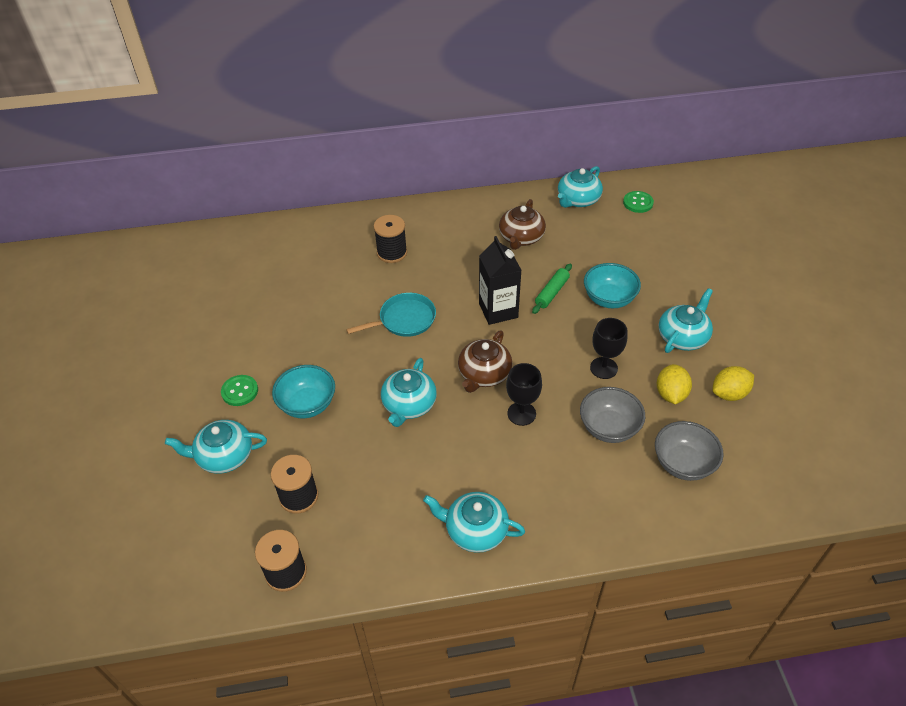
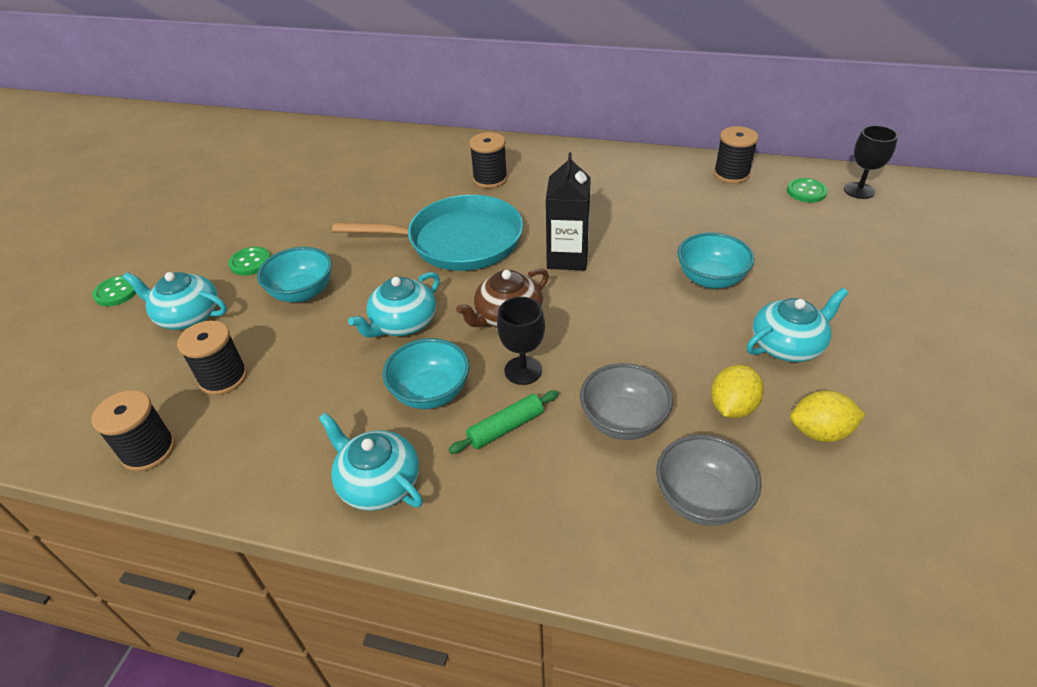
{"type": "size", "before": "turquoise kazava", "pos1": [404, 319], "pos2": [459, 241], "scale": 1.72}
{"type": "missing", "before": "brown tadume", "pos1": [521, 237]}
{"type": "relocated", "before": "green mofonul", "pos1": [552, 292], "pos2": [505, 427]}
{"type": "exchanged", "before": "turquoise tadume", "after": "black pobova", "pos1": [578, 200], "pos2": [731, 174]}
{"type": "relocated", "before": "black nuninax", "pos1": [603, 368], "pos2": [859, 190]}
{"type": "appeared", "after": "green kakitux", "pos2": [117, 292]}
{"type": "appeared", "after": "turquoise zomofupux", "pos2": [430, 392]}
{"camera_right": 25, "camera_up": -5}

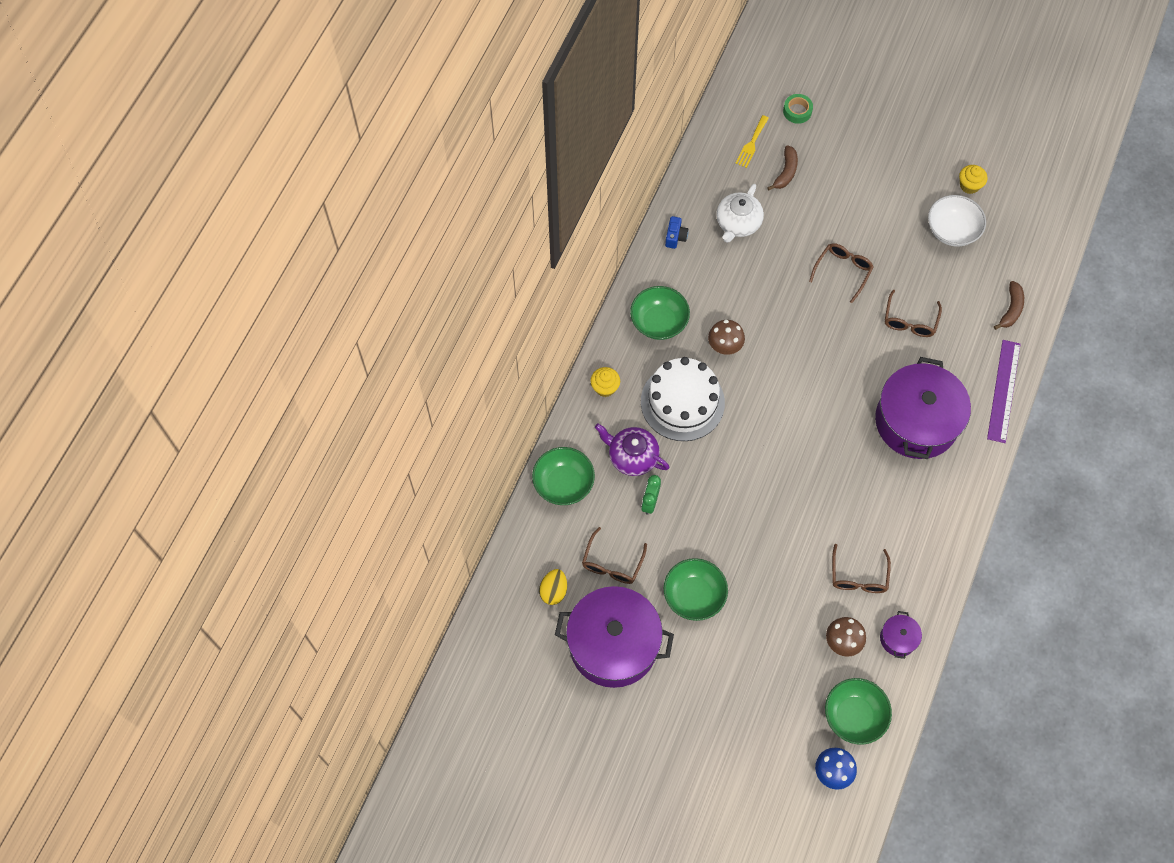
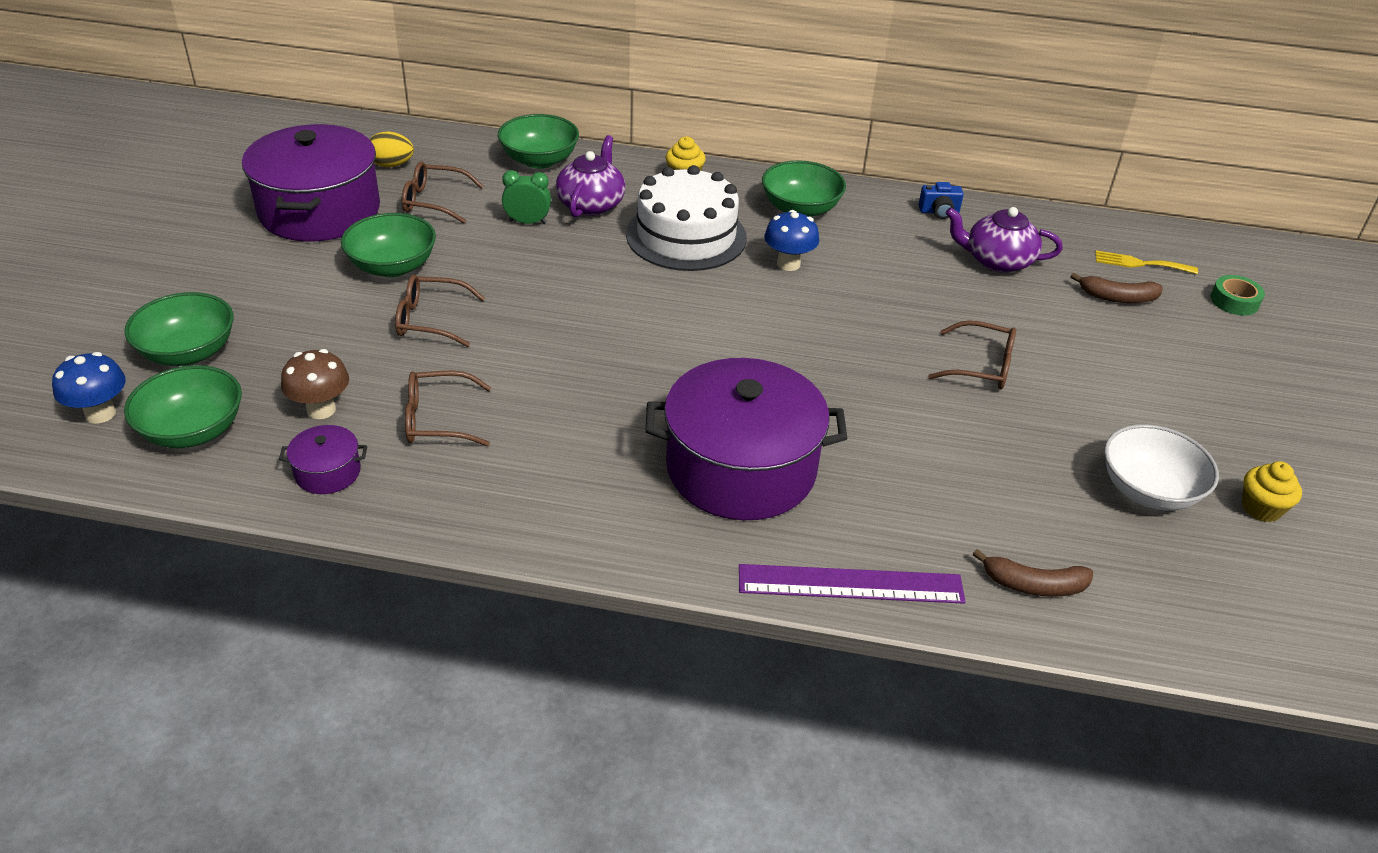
{"type": "colour", "before": "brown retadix", "after": "blue retadix", "pos1": [724, 347], "pos2": [788, 264]}
{"type": "colour", "before": "white tadume", "after": "purple tadume", "pos1": [738, 223], "pos2": [997, 261]}
{"type": "relocated", "before": "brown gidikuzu", "pos1": [910, 320], "pos2": [431, 320]}
{"type": "appeared", "after": "green zomofupux", "pos2": [188, 352]}
{"camera_right": 75, "camera_up": -25}

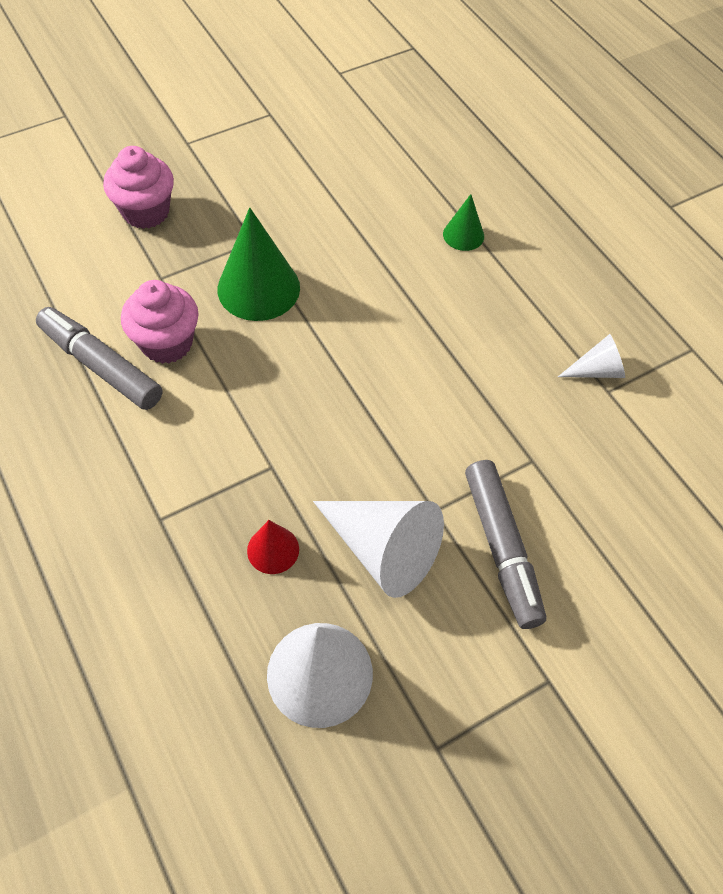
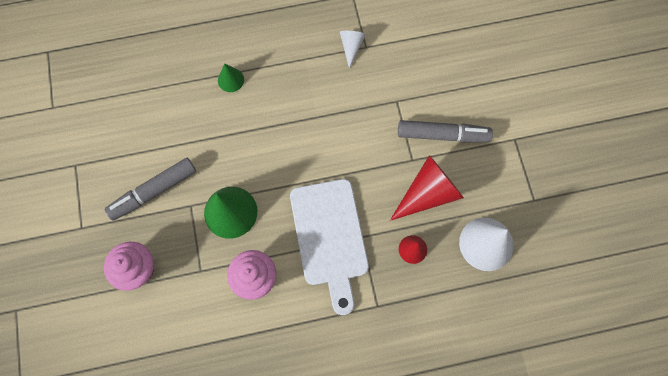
{"type": "relocated", "before": "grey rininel", "pos1": [101, 365], "pos2": [153, 191]}
{"type": "colour", "before": "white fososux", "after": "red fososux", "pos1": [383, 550], "pos2": [428, 193]}
{"type": "appeared", "after": "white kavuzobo", "pos2": [330, 237]}
{"camera_right": -70, "camera_up": 15}

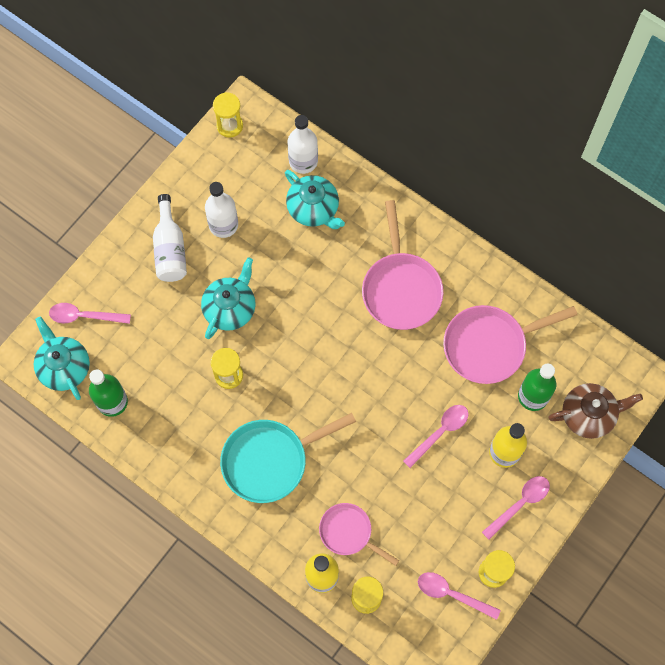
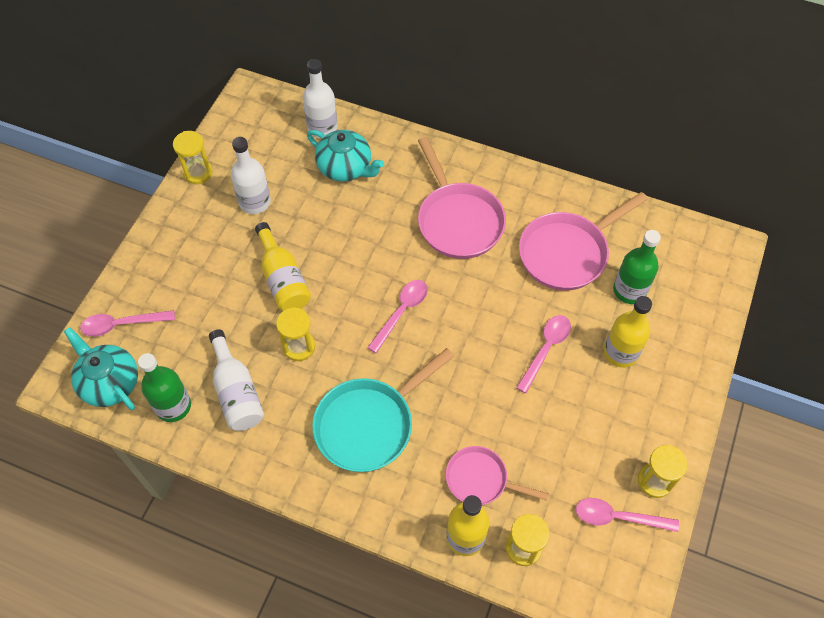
{"type": "relocated", "before": "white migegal", "pos1": [170, 249], "pos2": [237, 392]}
{"type": "exchanged", "before": "turquoise tadume", "after": "yellow migegal", "pos1": [230, 308], "pos2": [283, 280]}
{"type": "relocated", "before": "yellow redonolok", "pos1": [229, 126], "pos2": [198, 173]}
{"type": "relocated", "before": "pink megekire", "pos1": [520, 504], "pos2": [401, 312]}
{"type": "missing", "before": "brown tadume", "pos1": [588, 415]}
{"camera_right": -15, "camera_up": -10}

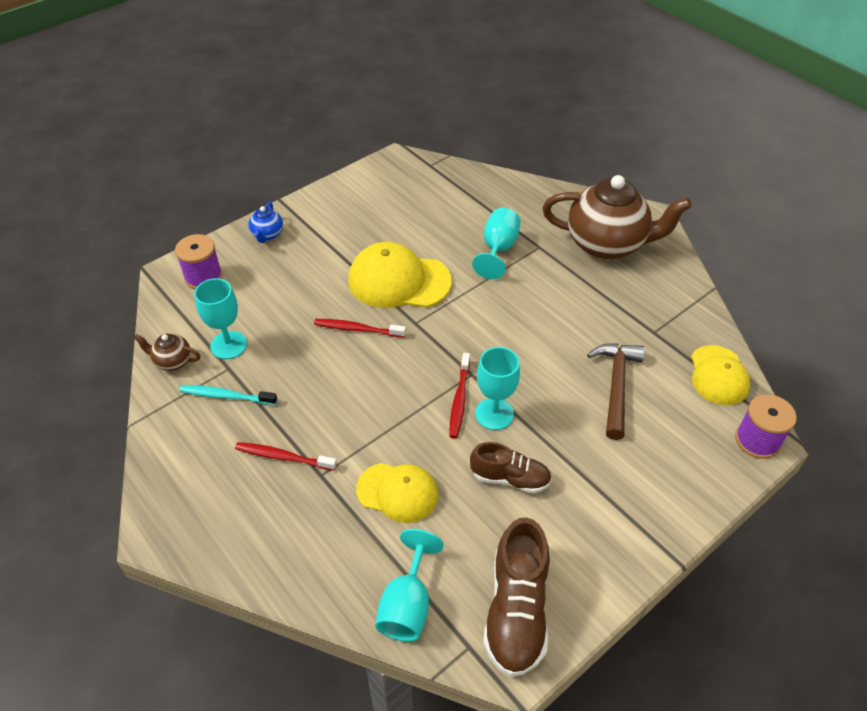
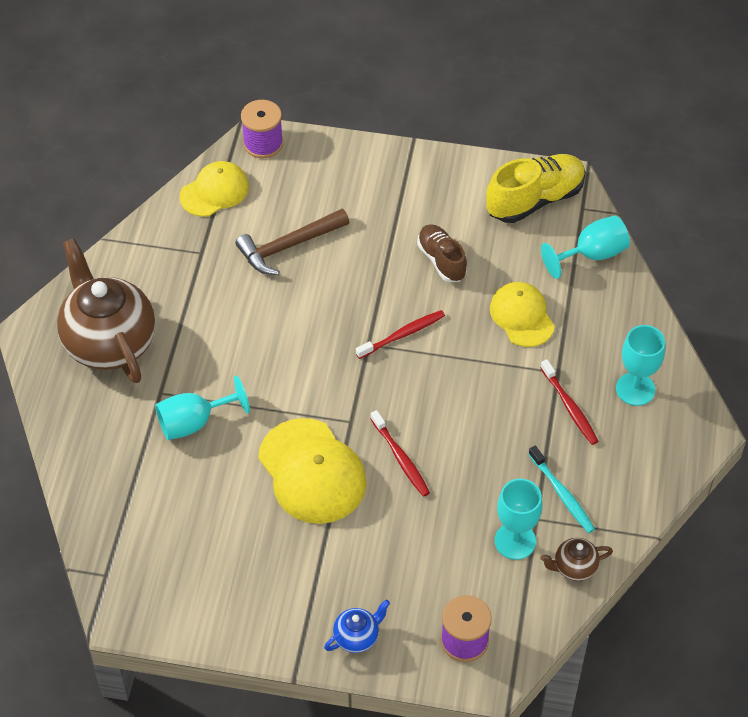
{"type": "spun", "before": "brown tadume", "pos1": [172, 361], "pos2": [574, 567], "turn": 105}
{"type": "relocated", "before": "turquoise nuninax", "pos1": [494, 414], "pos2": [635, 389]}
{"type": "colour", "before": "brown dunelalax", "after": "yellow dunelalax", "pos1": [516, 611], "pos2": [535, 199]}
{"camera_right": -130, "camera_up": 5}

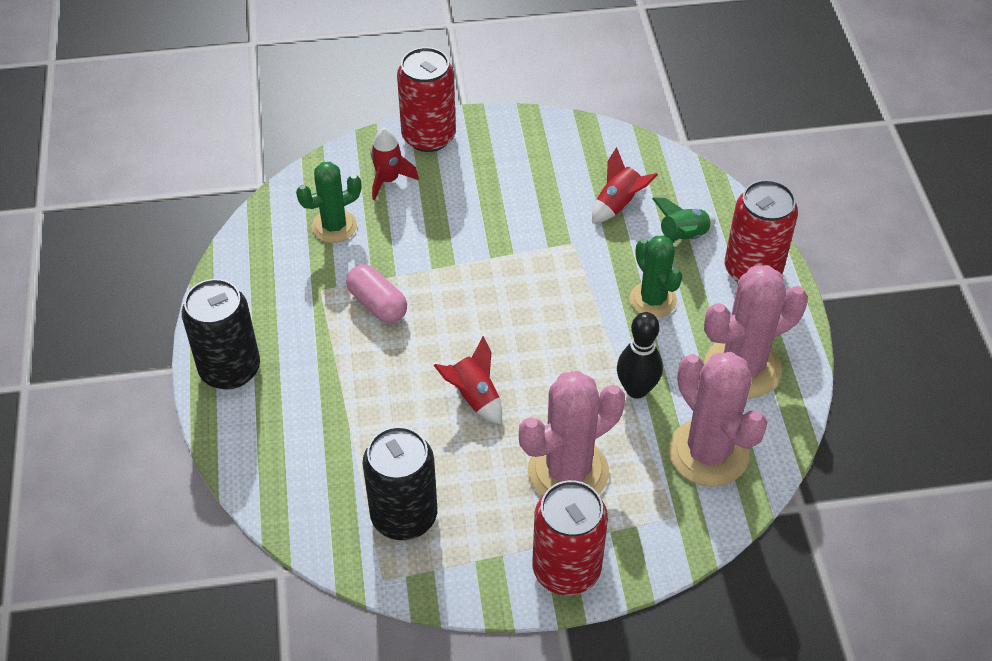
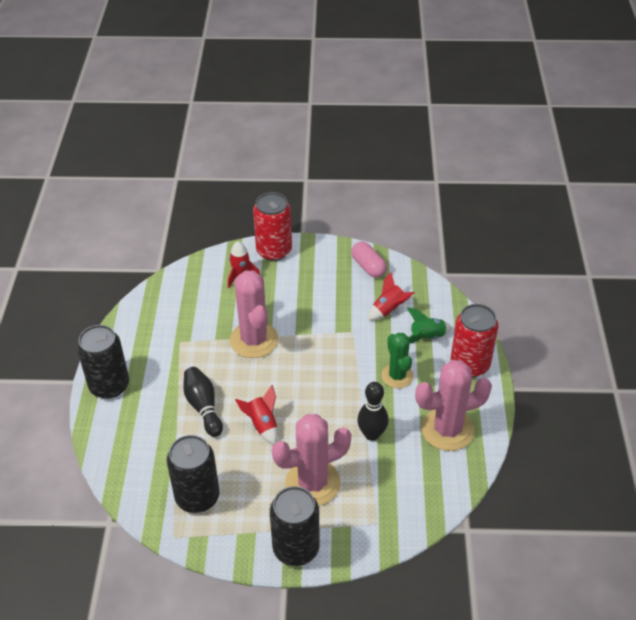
{"type": "missing", "before": "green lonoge", "pos1": [334, 226]}
{"type": "relocated", "before": "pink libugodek", "pos1": [377, 304], "pos2": [368, 267]}
{"type": "colour", "before": "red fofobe", "after": "black fofobe", "pos1": [566, 569], "pos2": [296, 548]}
{"type": "relocated", "before": "pink lonoge", "pos1": [708, 453], "pos2": [254, 340]}
{"type": "appeared", "after": "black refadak", "pos2": [203, 407]}
{"camera_right": 10, "camera_up": -5}

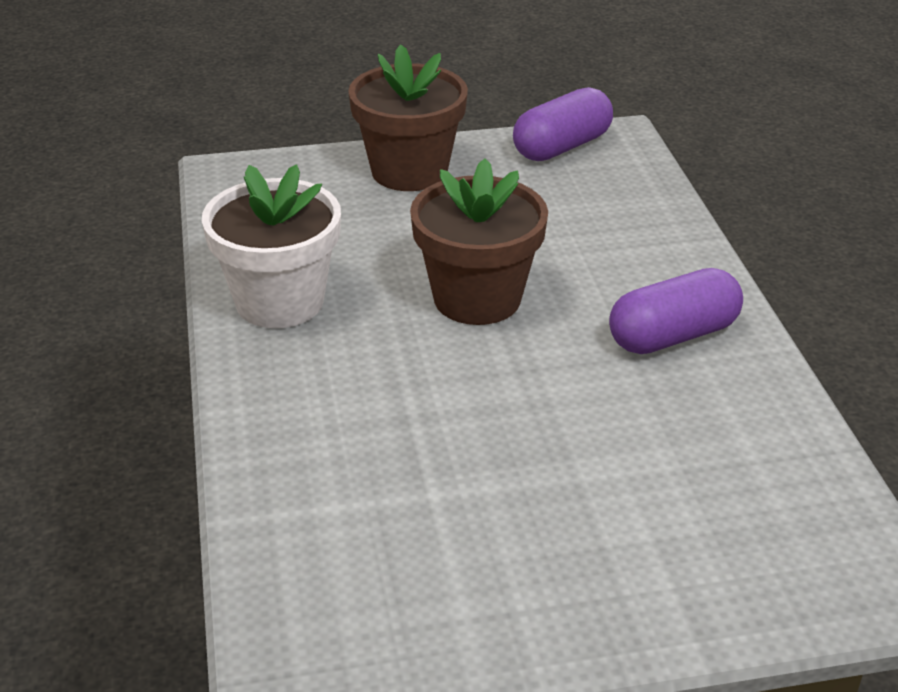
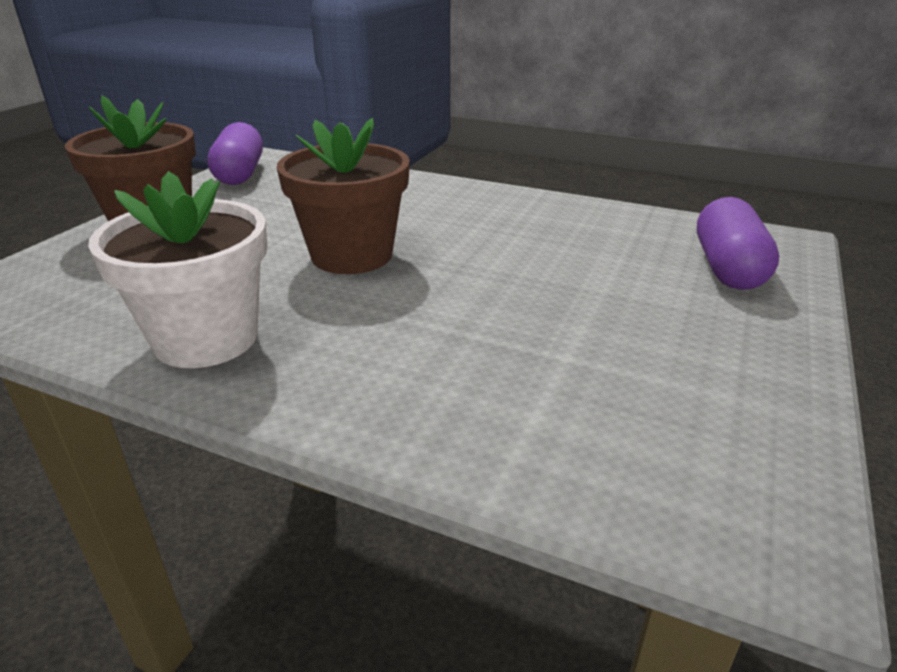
{"type": "relocated", "before": "purple libugodek", "pos1": [673, 336], "pos2": [727, 268]}
{"camera_right": -55, "camera_up": -5}

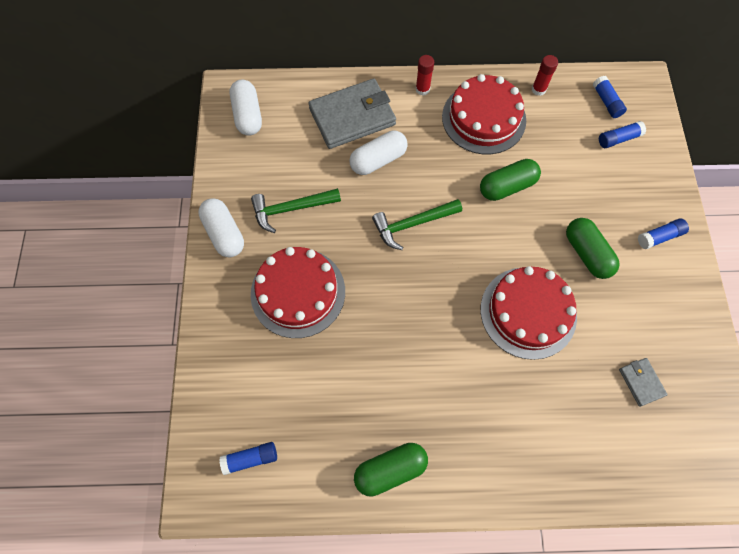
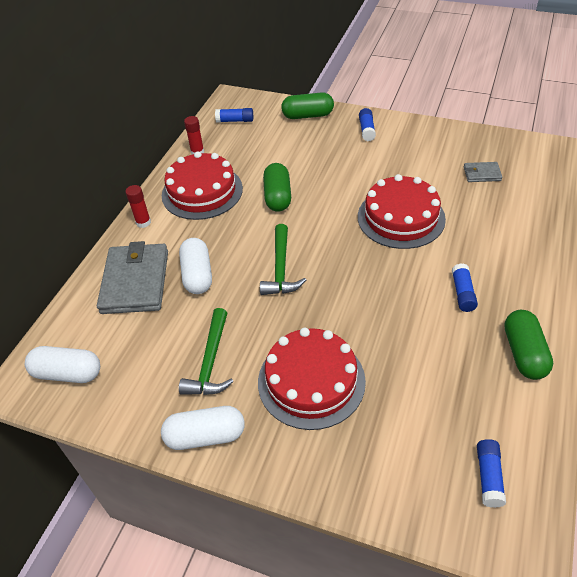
{"type": "relocated", "before": "green libugodek", "pos1": [587, 253], "pos2": [308, 115]}
{"type": "relocated", "before": "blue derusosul", "pos1": [618, 139], "pos2": [462, 293]}
{"camera_right": -65, "camera_up": -20}

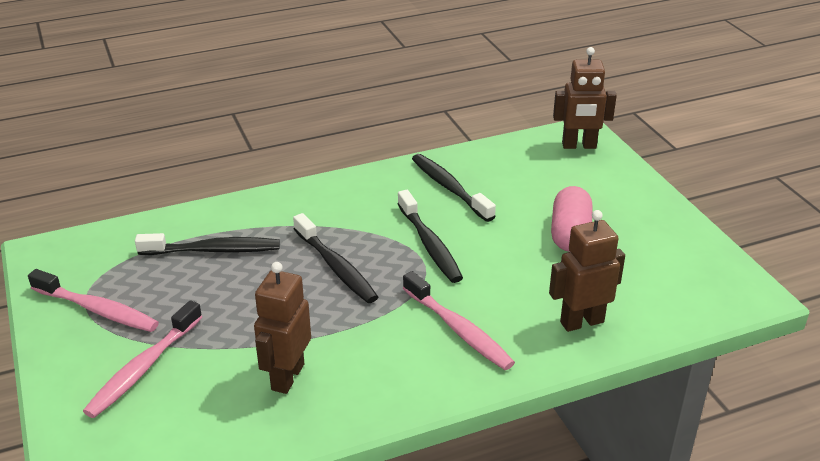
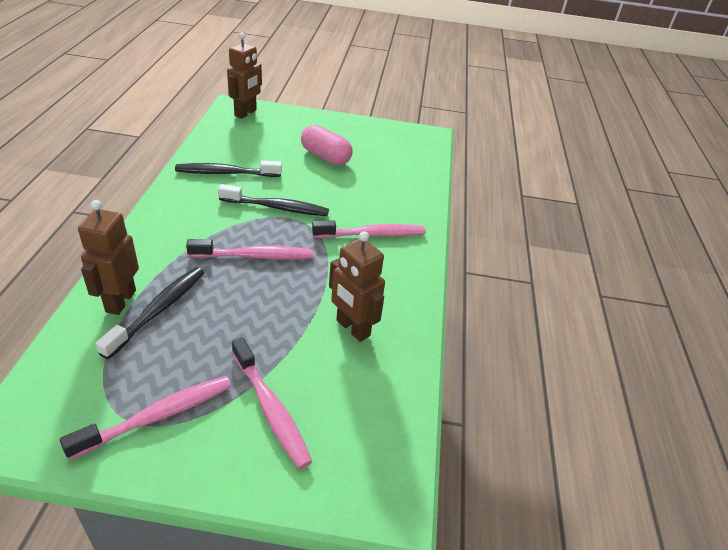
{"type": "colour", "before": "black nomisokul", "after": "pink nomisokul", "pos1": [336, 267], "pos2": [255, 256]}
{"type": "relocated", "before": "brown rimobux", "pos1": [581, 322], "pos2": [120, 301]}
{"camera_right": -65, "camera_up": 5}

